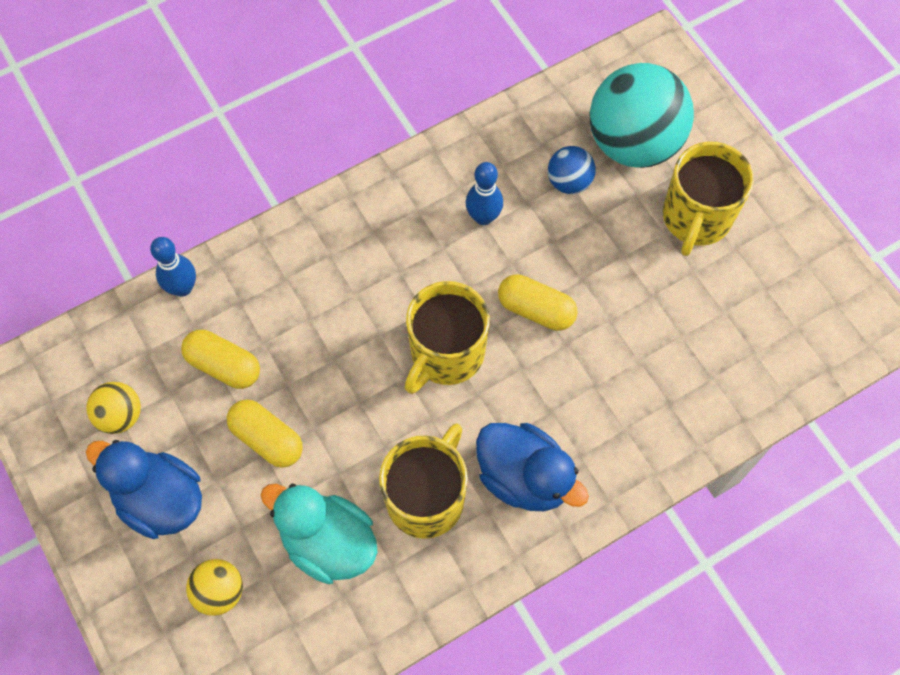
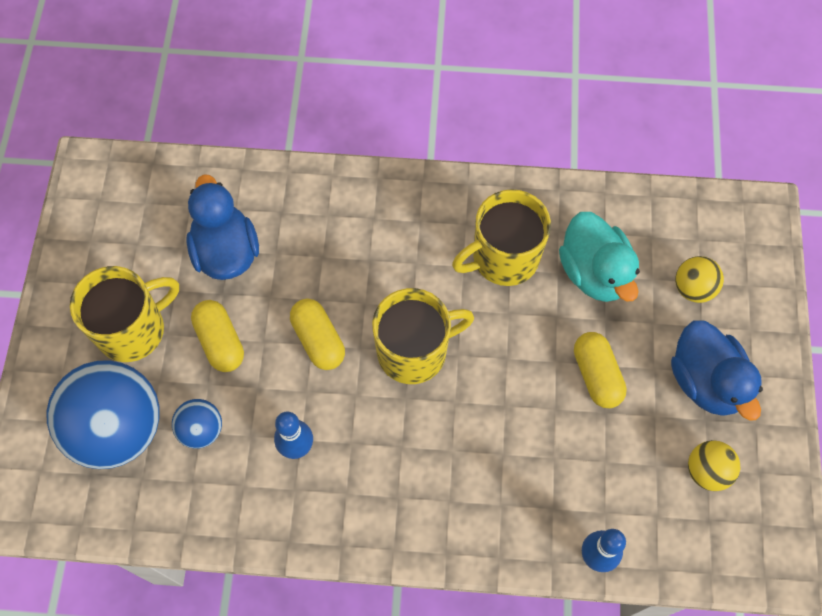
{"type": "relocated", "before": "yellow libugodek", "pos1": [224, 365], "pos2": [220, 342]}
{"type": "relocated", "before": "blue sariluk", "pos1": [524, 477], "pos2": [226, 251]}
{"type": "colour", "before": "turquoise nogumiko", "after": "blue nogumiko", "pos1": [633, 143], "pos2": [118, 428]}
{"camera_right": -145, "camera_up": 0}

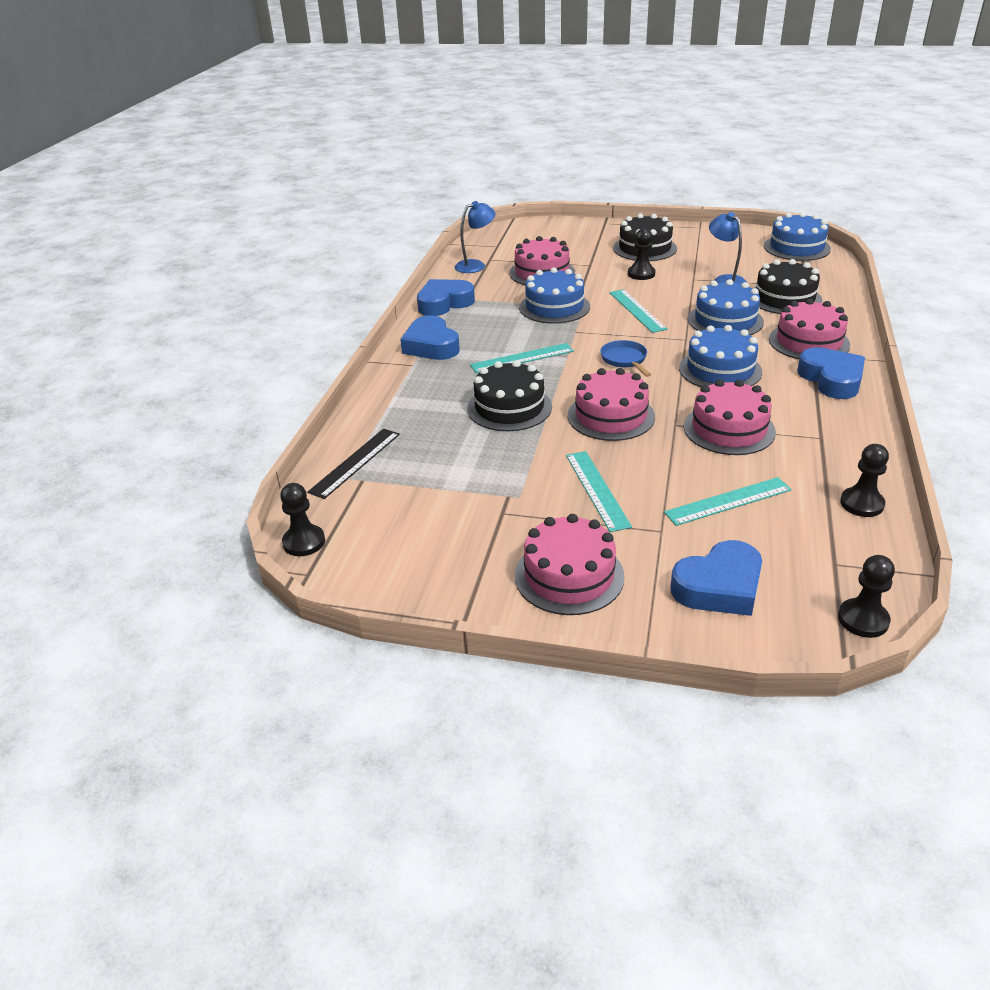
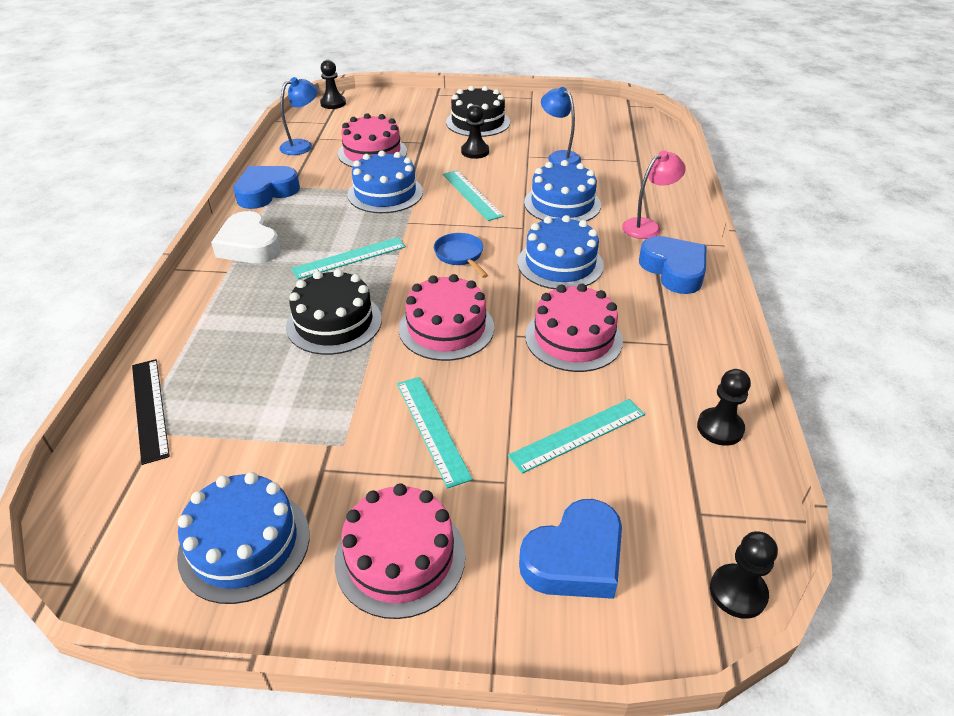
{"type": "relocated", "before": "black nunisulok", "pos1": [304, 542], "pos2": [333, 103]}
{"type": "spun", "before": "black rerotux", "pos1": [355, 462], "pos2": [149, 409], "turn": -45}
{"type": "colour", "before": "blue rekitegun", "after": "white rekitegun", "pos1": [431, 345], "pos2": [249, 246]}
{"type": "missing", "before": "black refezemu", "pos1": [784, 298]}
{"type": "relocated", "before": "blue refezemu", "pos1": [796, 248], "pos2": [244, 544]}
{"type": "exchanged", "before": "pink refezemu", "after": "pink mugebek", "pos1": [808, 342], "pos2": [647, 226]}
{"camera_right": -10, "camera_up": 5}

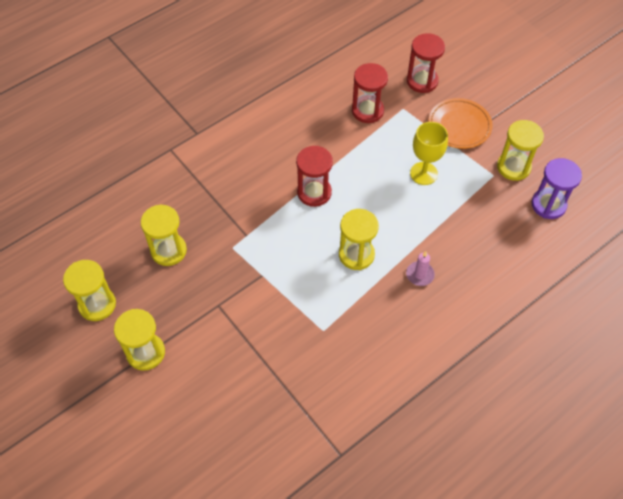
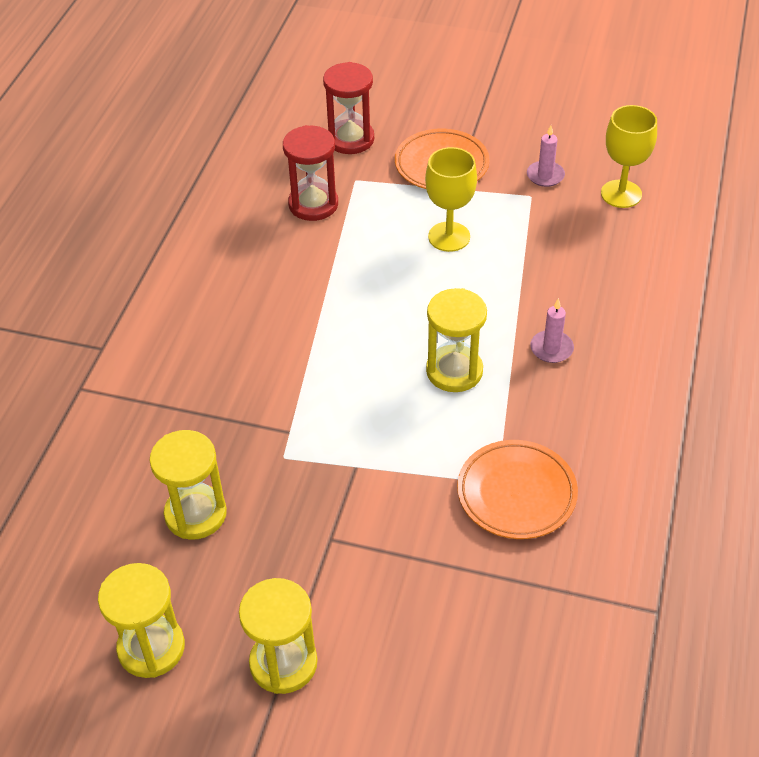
{"type": "missing", "before": "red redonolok", "pos1": [314, 192]}
{"type": "exchanged", "before": "yellow redonolok", "after": "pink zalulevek", "pos1": [513, 167], "pos2": [545, 176]}
{"type": "exchanged", "before": "purple redonolok", "after": "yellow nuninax", "pos1": [548, 205], "pos2": [621, 194]}
{"type": "appeared", "after": "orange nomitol", "pos2": [516, 493]}
{"camera_right": -35, "camera_up": -10}

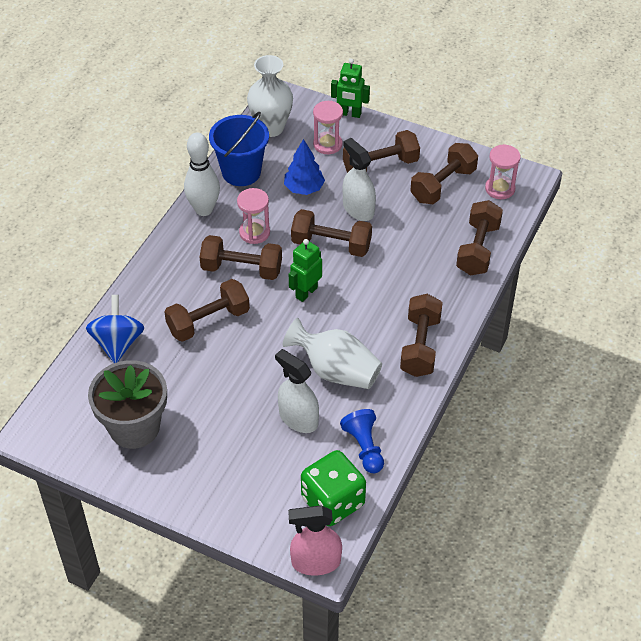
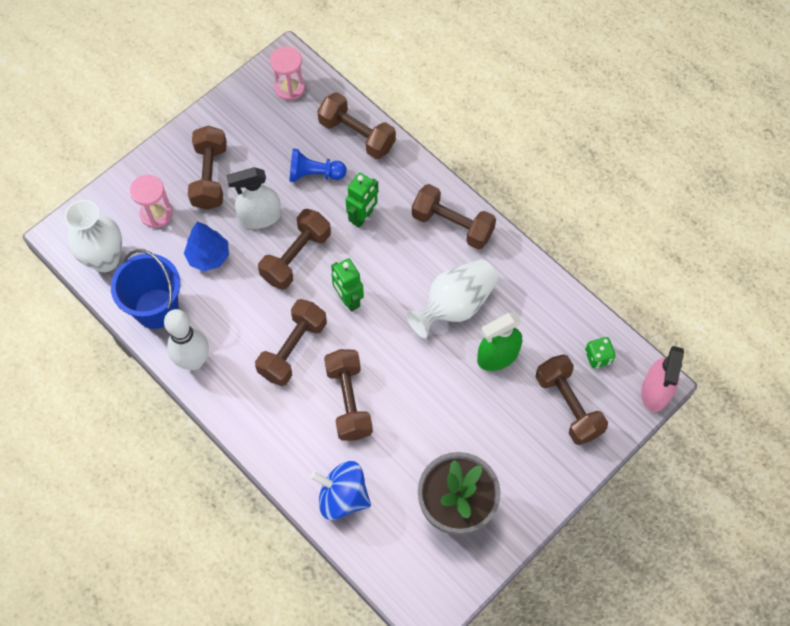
{"type": "missing", "before": "pink redonolok", "pos1": [254, 232]}
{"type": "colour", "before": "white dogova", "after": "green dogova", "pos1": [298, 418], "pos2": [497, 356]}
{"type": "size", "before": "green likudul", "pos1": [333, 502], "pos2": [598, 357], "scale": 0.49}
{"type": "relocated", "before": "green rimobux", "pos1": [350, 114], "pos2": [362, 217]}
{"type": "relocated", "before": "blue nunisulok", "pos1": [364, 447], "pos2": [314, 174]}
{"type": "relocated", "before": "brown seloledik", "pos1": [443, 185], "pos2": [568, 405]}
{"camera_right": -70, "camera_up": 15}

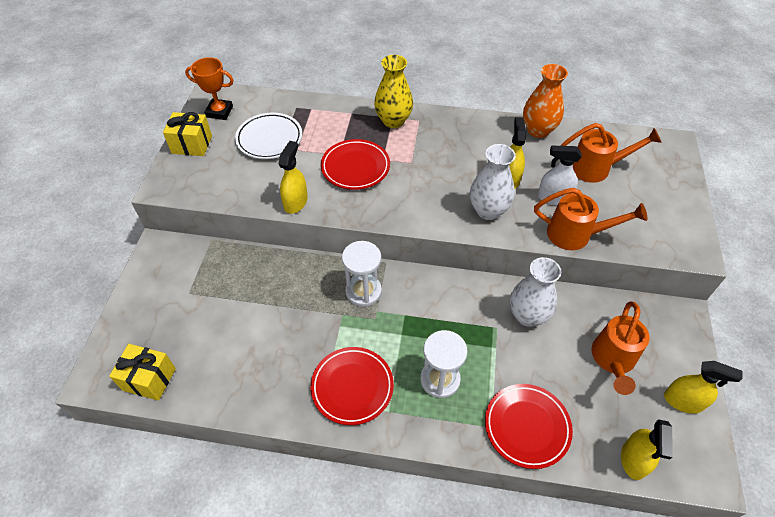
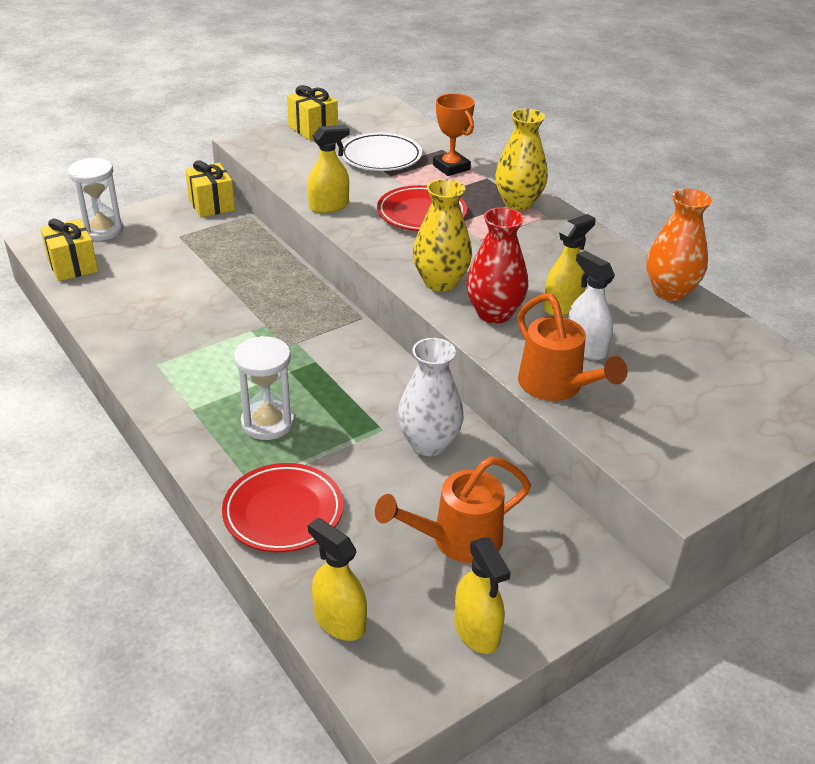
{"type": "relocated", "before": "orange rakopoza", "pos1": [219, 112], "pos2": [451, 167]}
{"type": "missing", "before": "red nomitol", "pos1": [352, 387]}
{"type": "relocated", "before": "white redonolok", "pos1": [363, 291], "pos2": [102, 230]}
{"type": "colour", "before": "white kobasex", "after": "red kobasex", "pos1": [488, 210], "pos2": [494, 313]}
{"type": "missing", "before": "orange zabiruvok", "pos1": [596, 168]}
{"type": "spun", "before": "yellow dogova", "pos1": [634, 459], "pos2": [339, 621], "turn": 75}
{"type": "appeared", "after": "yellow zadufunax", "pos2": [211, 205]}
{"type": "appeared", "after": "yellow kobasex", "pos2": [440, 282]}
{"camera_right": 45, "camera_up": -15}

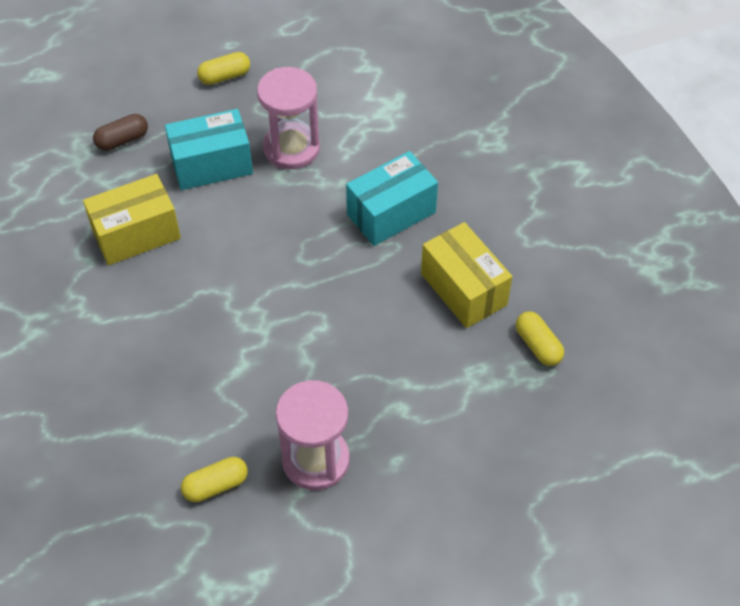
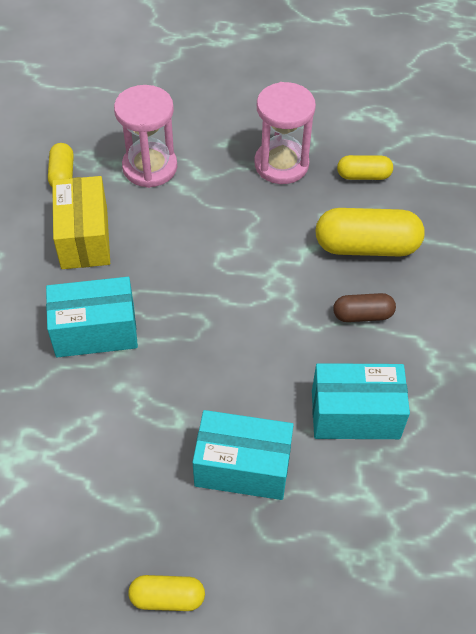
{"type": "colour", "before": "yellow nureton", "after": "turquoise nureton", "pos1": [136, 234], "pos2": [355, 414]}
{"type": "relocated", "before": "brown libugodek", "pos1": [122, 140], "pos2": [362, 315]}
{"type": "relocated", "before": "pink redonolok", "pos1": [291, 148], "pos2": [150, 167]}
{"type": "appeared", "after": "yellow libugodek", "pos2": [366, 246]}
{"camera_right": -155, "camera_up": 0}

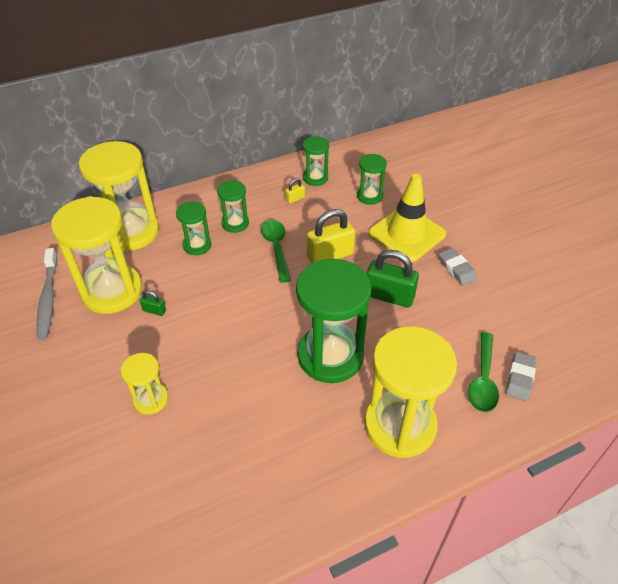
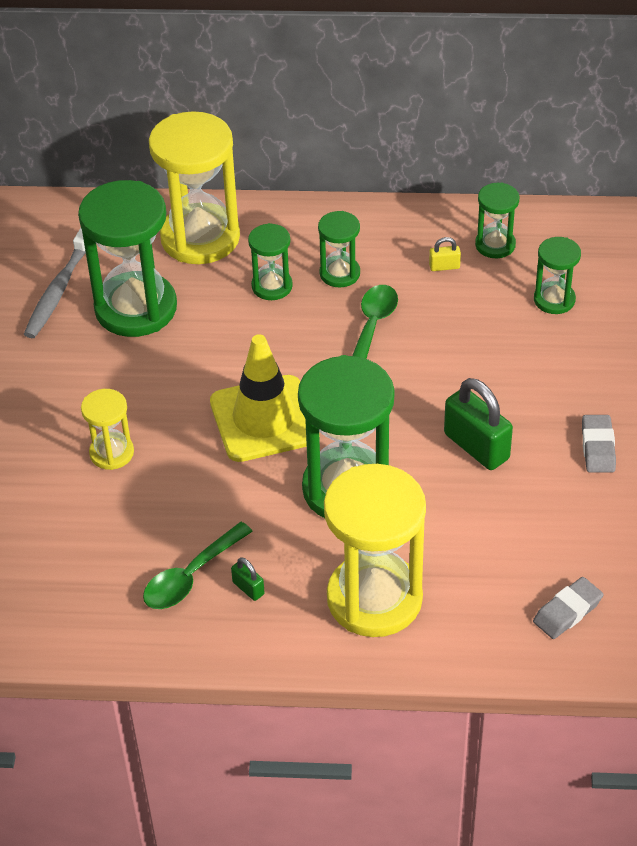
{"type": "colour", "before": "yellow redonolok", "after": "green redonolok", "pos1": [112, 291], "pos2": [136, 308]}
{"type": "relocated", "before": "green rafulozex", "pos1": [154, 310], "pos2": [248, 588]}
{"type": "missing", "before": "yellow rafulozex", "pos1": [330, 255]}
{"type": "relocated", "before": "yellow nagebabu", "pos1": [407, 234], "pos2": [264, 419]}
{"type": "relocated", "before": "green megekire", "pos1": [483, 380], "pos2": [191, 576]}
{"camera_right": 30, "camera_up": 0}

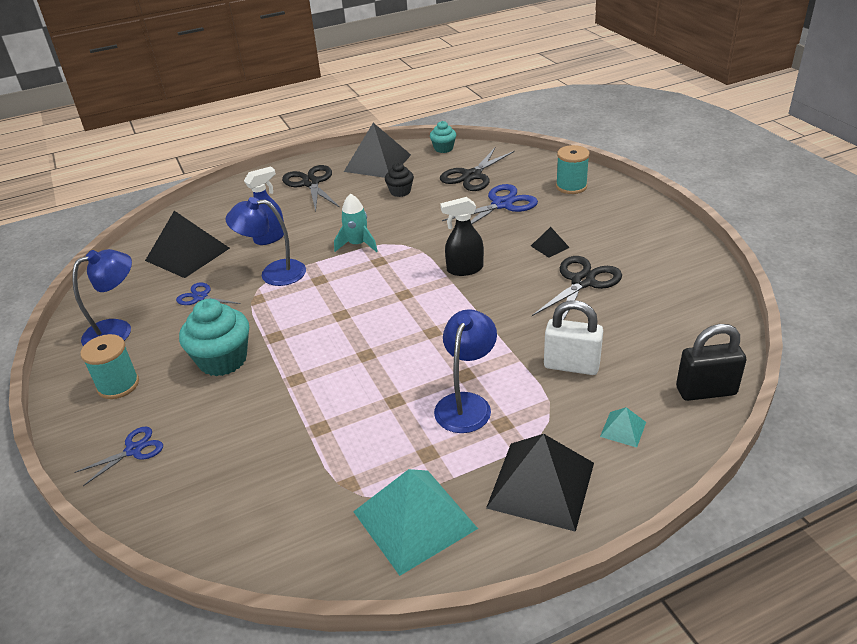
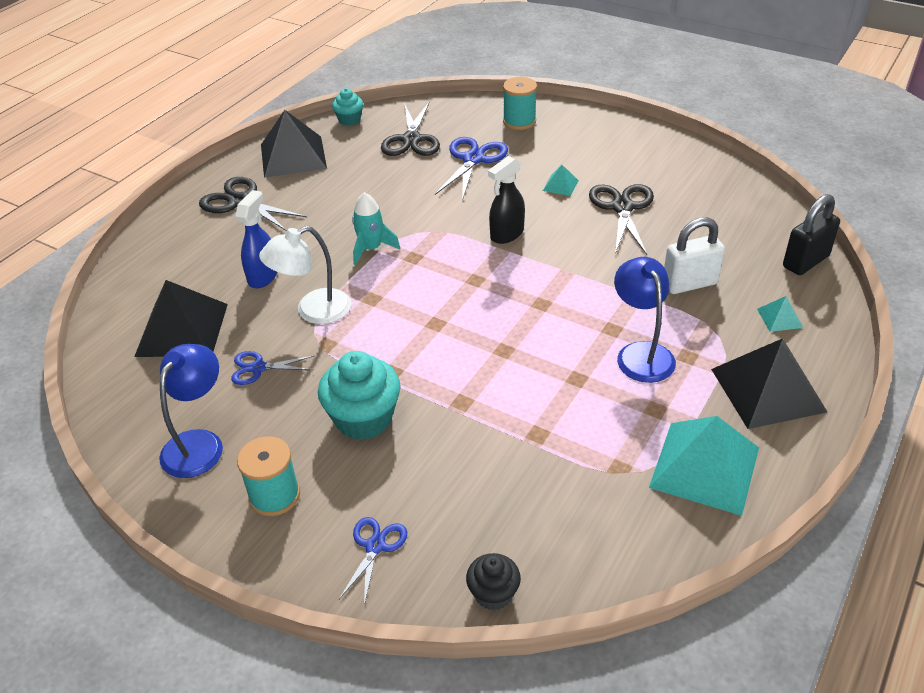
{"type": "colour", "before": "blue mugebek", "after": "white mugebek", "pos1": [274, 273], "pos2": [313, 311]}
{"type": "relocated", "before": "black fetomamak", "pos1": [400, 191], "pos2": [493, 593]}
{"type": "colour", "before": "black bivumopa", "after": "turquoise bivumopa", "pos1": [549, 246], "pos2": [560, 185]}
{"camera_right": -35, "camera_up": 5}

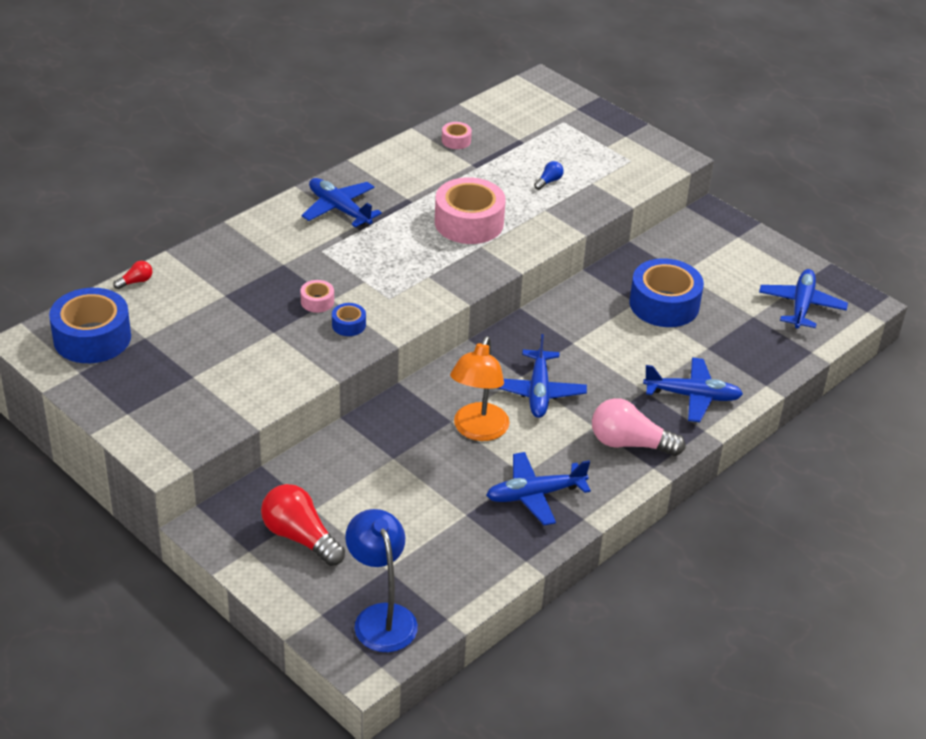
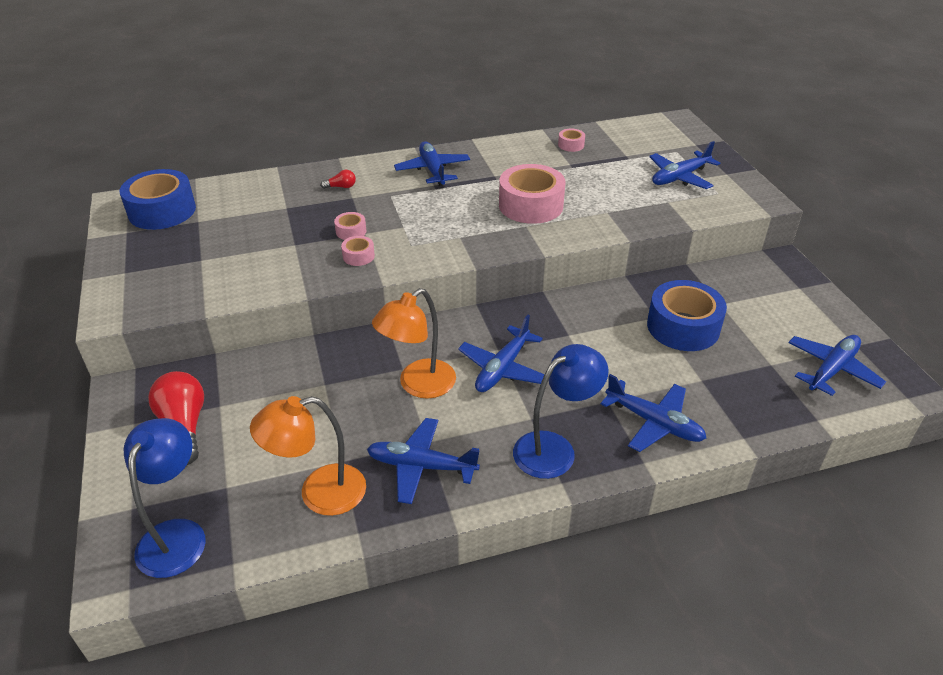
{"type": "relocated", "before": "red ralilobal", "pos1": [136, 282], "pos2": [341, 187]}
{"type": "colour", "before": "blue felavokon", "after": "pink felavokon", "pos1": [348, 325], "pos2": [358, 256]}
{"type": "missing", "before": "blue ralilobal", "pos1": [549, 181]}
{"type": "exchanged", "before": "pink ralilobal", "after": "blue mugebek", "pos1": [629, 443], "pos2": [554, 448]}
{"type": "appeared", "after": "orange mugebek", "pos2": [319, 493]}
{"type": "appeared", "after": "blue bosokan", "pos2": [679, 177]}
{"camera_right": 30, "camera_up": 0}

